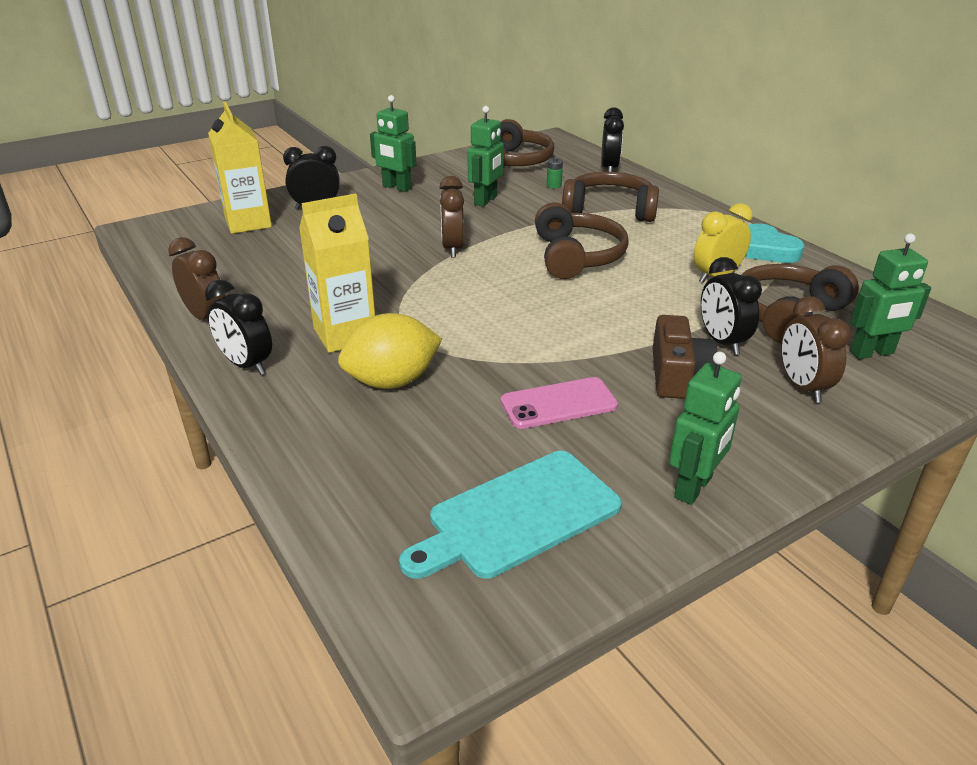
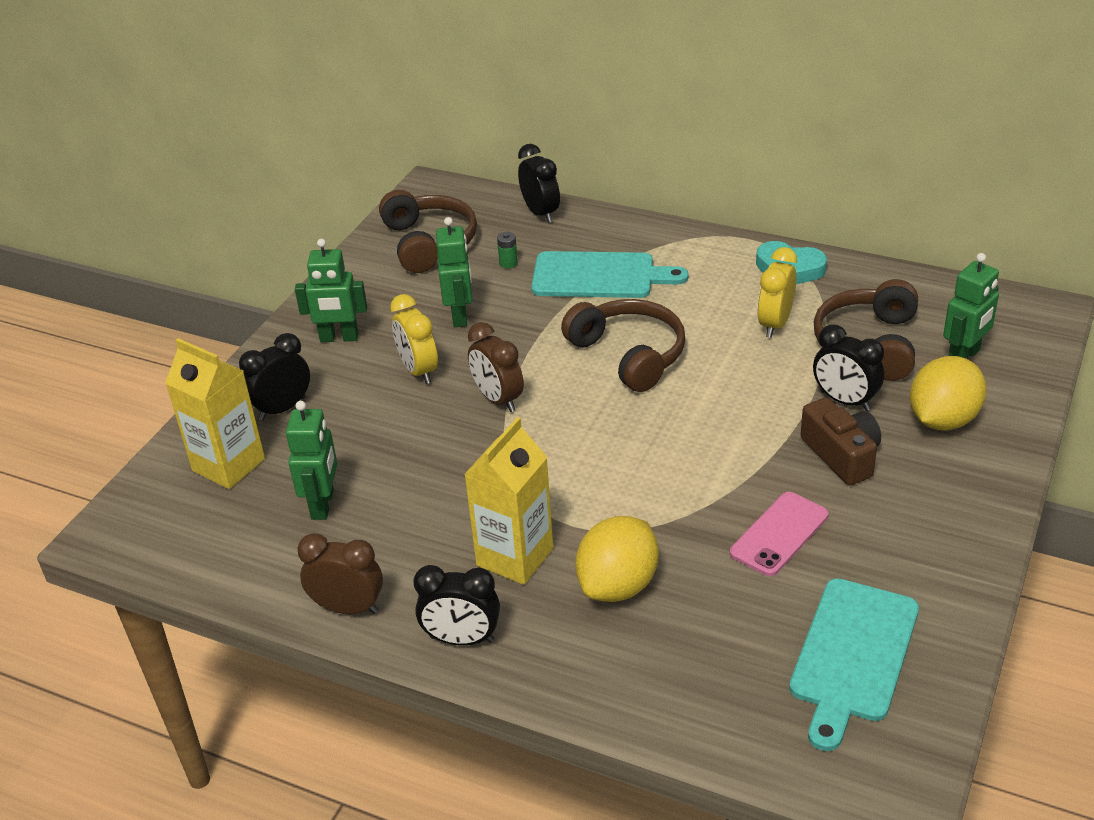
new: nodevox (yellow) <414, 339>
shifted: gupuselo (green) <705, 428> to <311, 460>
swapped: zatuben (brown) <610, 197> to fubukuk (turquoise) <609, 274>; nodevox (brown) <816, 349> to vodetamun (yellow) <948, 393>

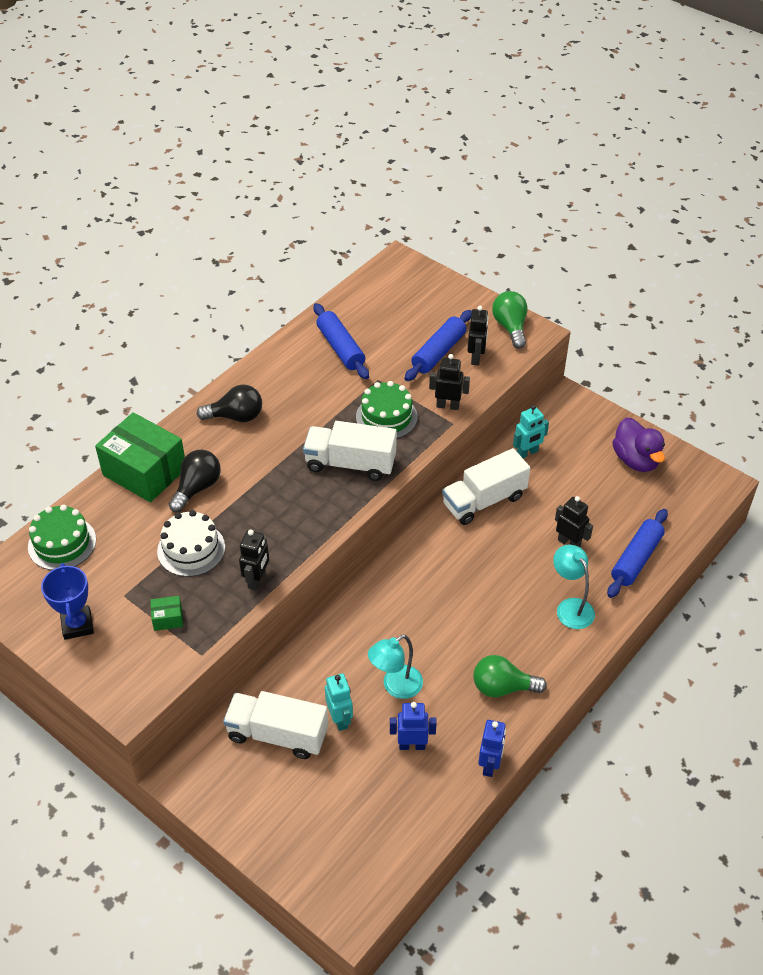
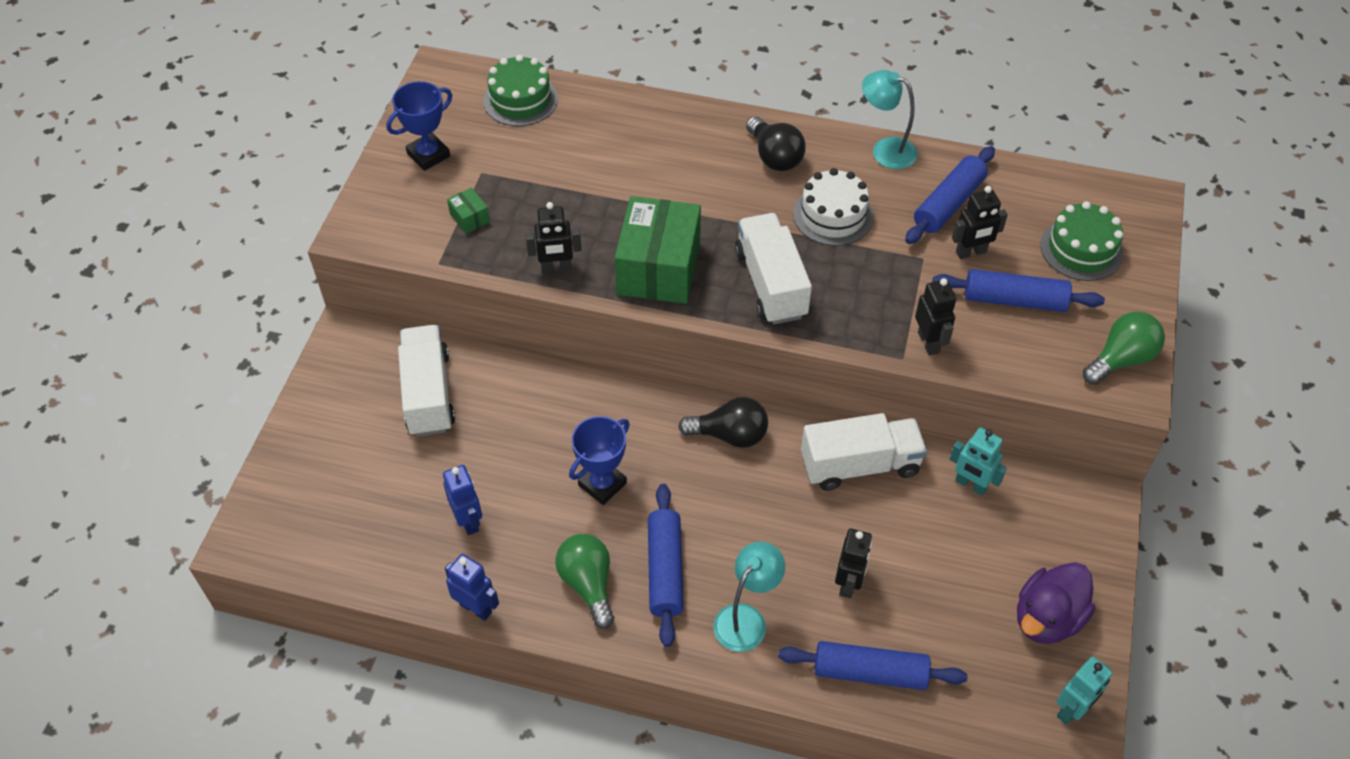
new: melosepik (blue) <599, 460>; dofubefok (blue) <666, 565>
shifted: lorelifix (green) <140, 457> to <658, 250>; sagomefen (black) <195, 481> to <723, 422>; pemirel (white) <191, 543> to <833, 207>; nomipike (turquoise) <395, 667> to <890, 119>; gupuselo (black) <478, 335> to <980, 222>; pemirel (green) <387, 410> to <1081, 241>; gupuselo (turquoise) <339, 702> to <1084, 691>
rotated: gupuselo (blue) <492, 748> = <472, 587> 135 degrees counterclockwise; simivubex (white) <486, 486> = <864, 452> 135 degrees clockwise

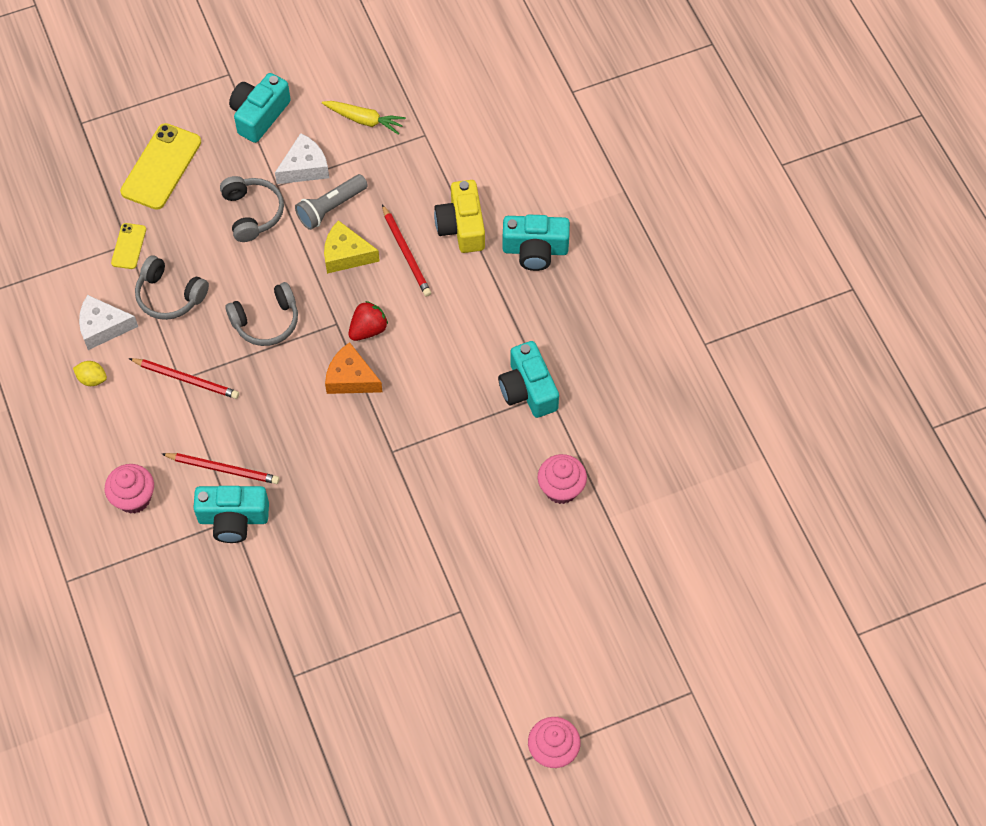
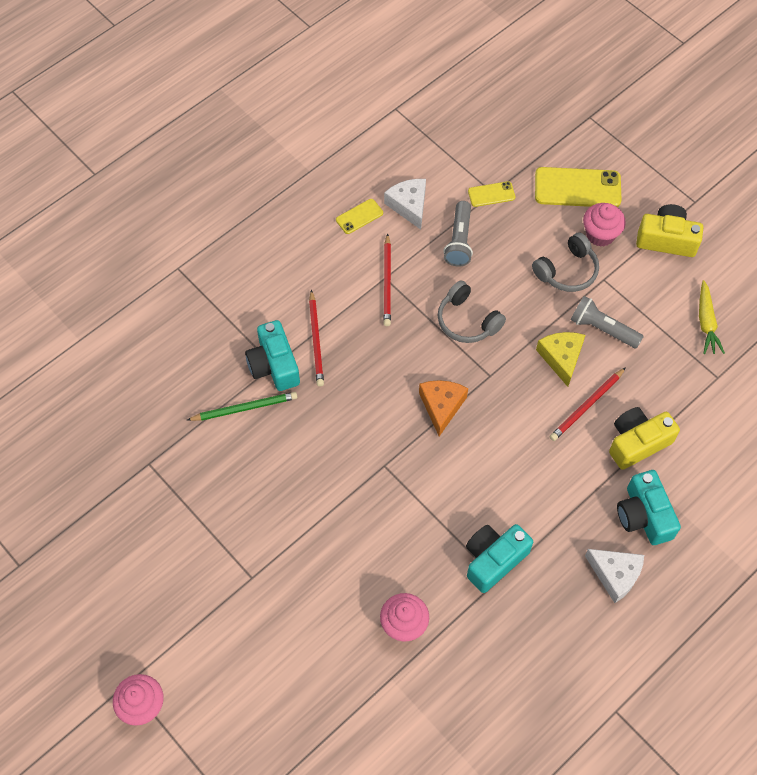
gone: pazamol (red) <368, 321>
new: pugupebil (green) <242, 406>
shifted: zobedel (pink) <129, 489> to <604, 225>; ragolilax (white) <302, 158> to <614, 576>
swapped: vodetamun (yellow) <90, 373> to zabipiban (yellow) <359, 216>; zatuben (grey) <172, 288> to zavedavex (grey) <458, 234>
repainted: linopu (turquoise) <260, 108> to linopu (yellow) <669, 230>

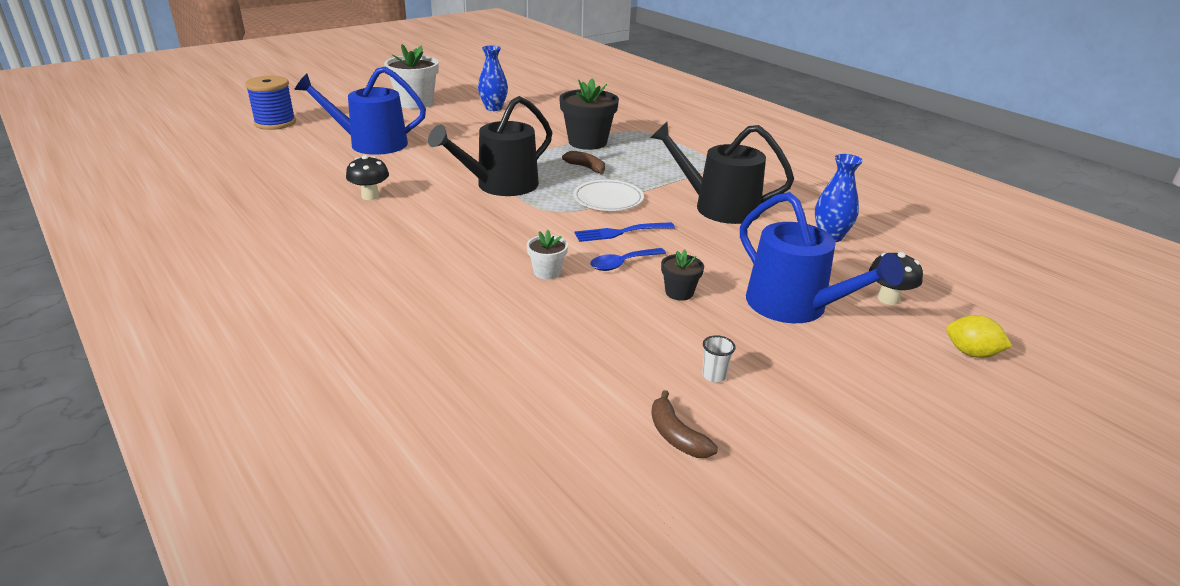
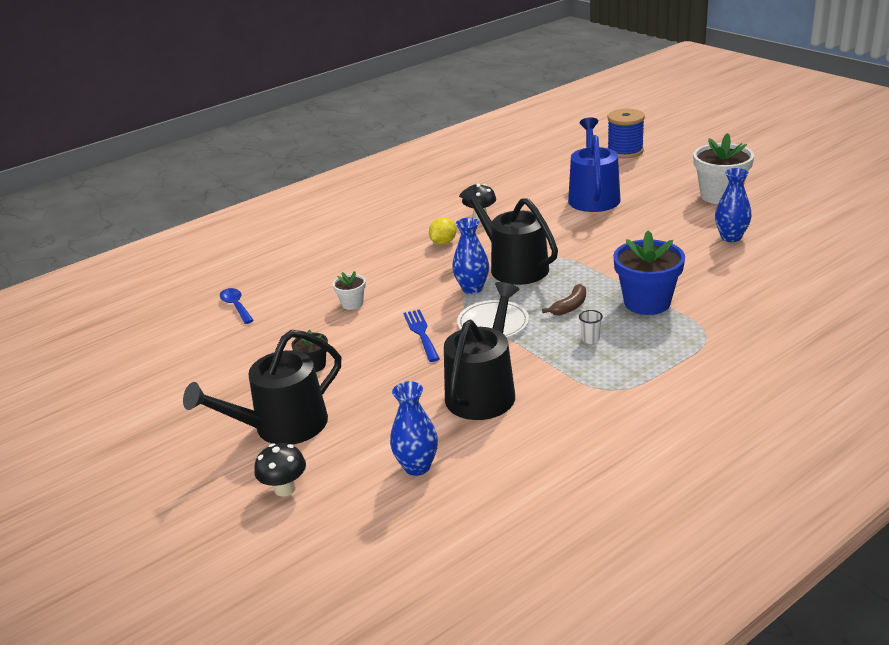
gone: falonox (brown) <684, 424>
new: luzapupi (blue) <470, 256>
shifted: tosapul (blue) <628, 259> to <237, 306>; vodetamun (yellow) <979, 336> to <443, 231>; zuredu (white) <719, 359> to <591, 327>
repainted: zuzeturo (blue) <822, 257> to zuzeturo (black) <262, 387>; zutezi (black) <589, 114> to zutezi (blue) <649, 273>

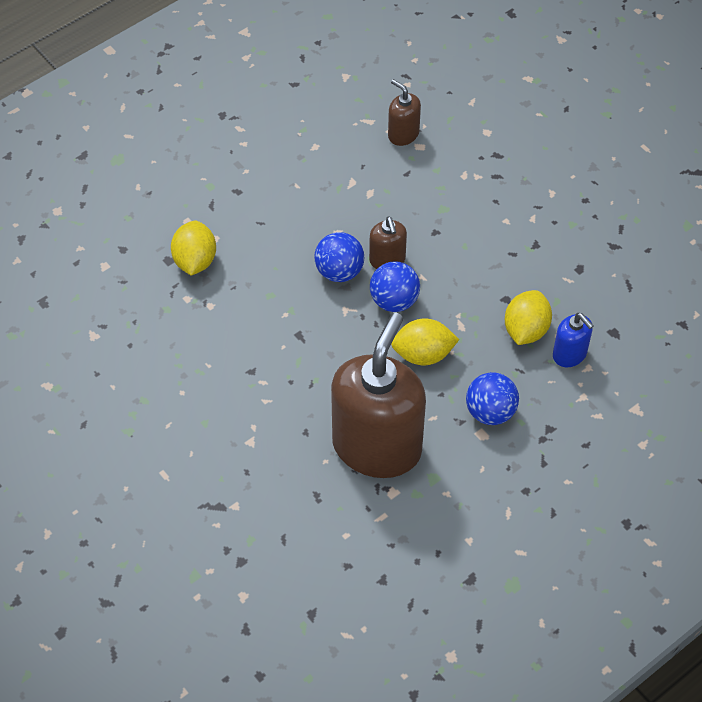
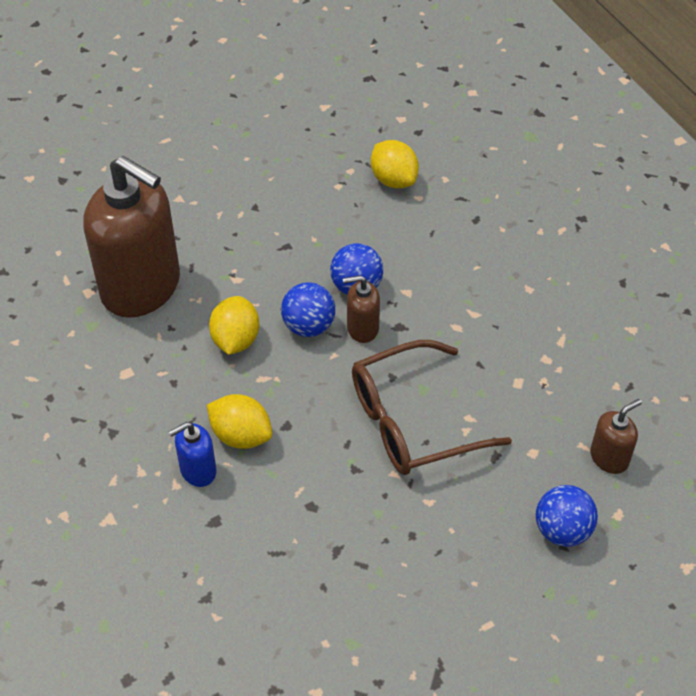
new: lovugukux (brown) <432, 407>
shifted: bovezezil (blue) <492, 398> to <567, 516>; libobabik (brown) <404, 112> to <616, 436>
rotated: vodetamun (yellow) <193, 248> = <395, 164> 45 degrees clockwise

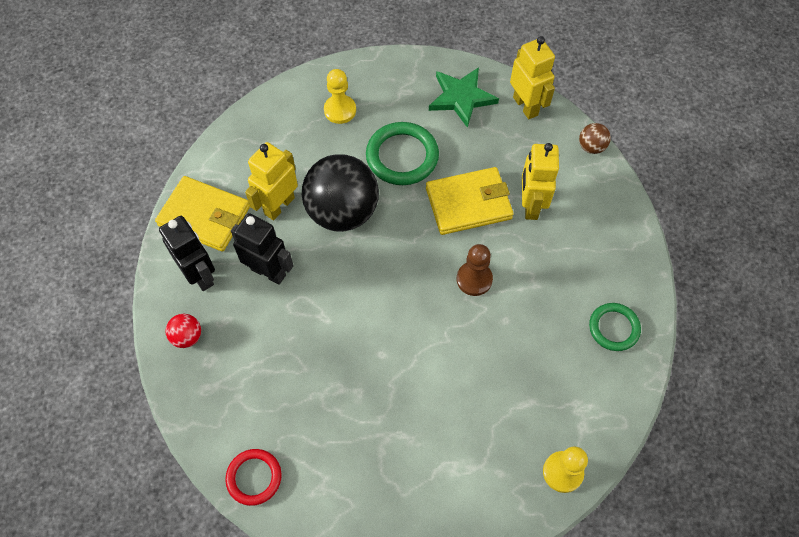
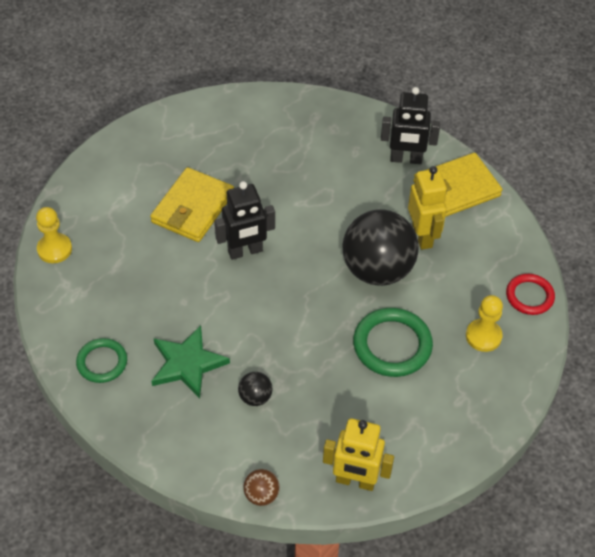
gone: bovezezil (red) <183, 331>; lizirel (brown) <475, 270>
shifted: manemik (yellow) <470, 201> to <192, 204>; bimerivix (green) <464, 97> to <190, 361>; gupuselo (black) <262, 249> to <245, 220>; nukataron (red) <253, 477> to <530, 294>
swapped: gupuselo (yellow) <540, 181> to bovezezil (black) <255, 389>

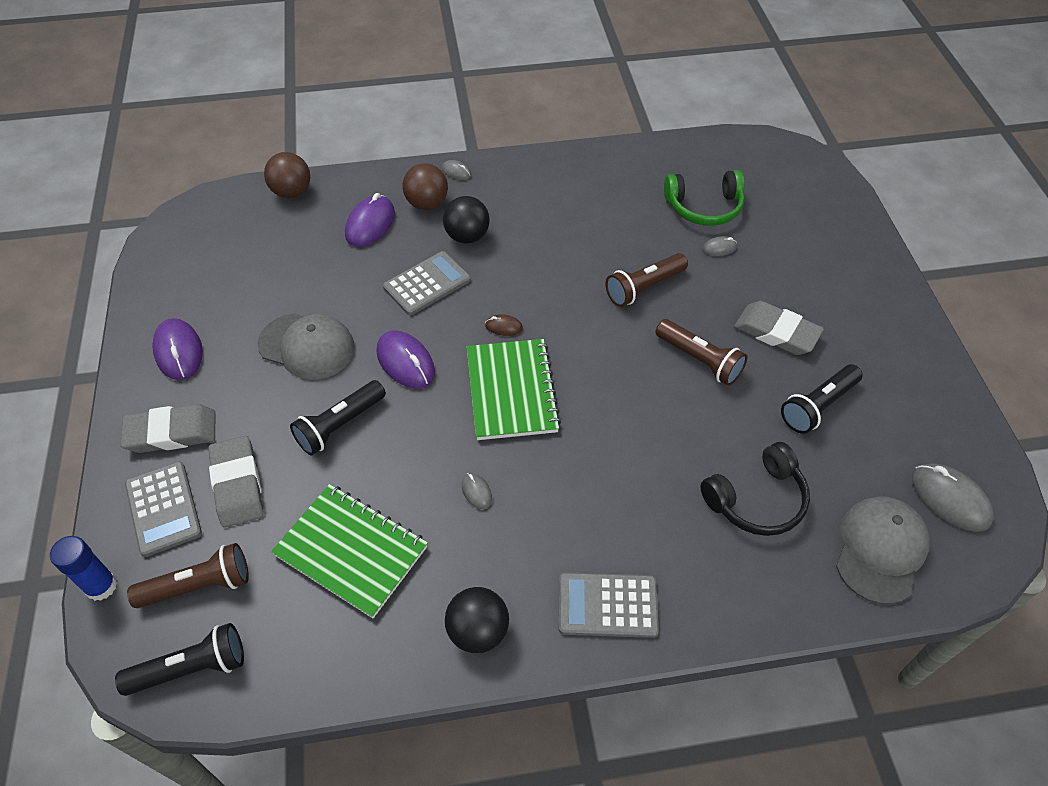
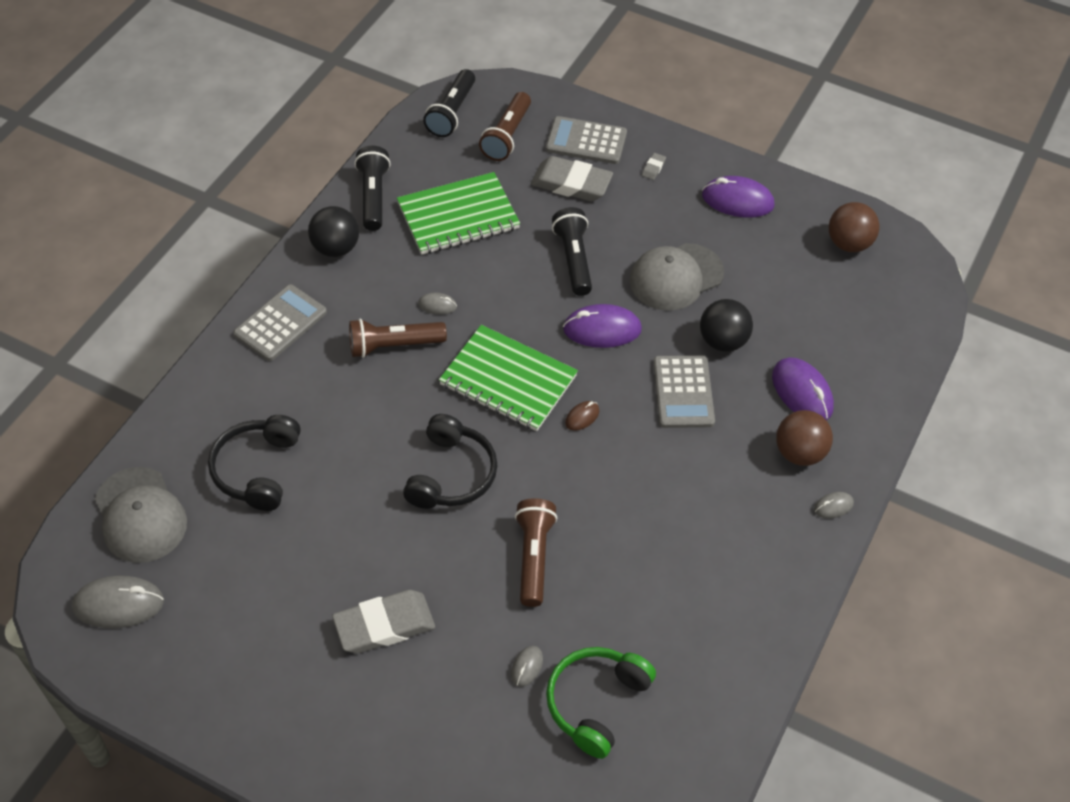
gone: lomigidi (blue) <83, 568>
new: zatuben (black) <450, 461>
shifted: zavedavex (brown) <701, 352> to <398, 338>; zavedavex (black) <822, 399> to <372, 188>; bovezezil (black) <466, 220> to <726, 325>; bovezezil (brown) <287, 175> to <854, 227>
scaled: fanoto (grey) <168, 428> = <654, 166> x0.40

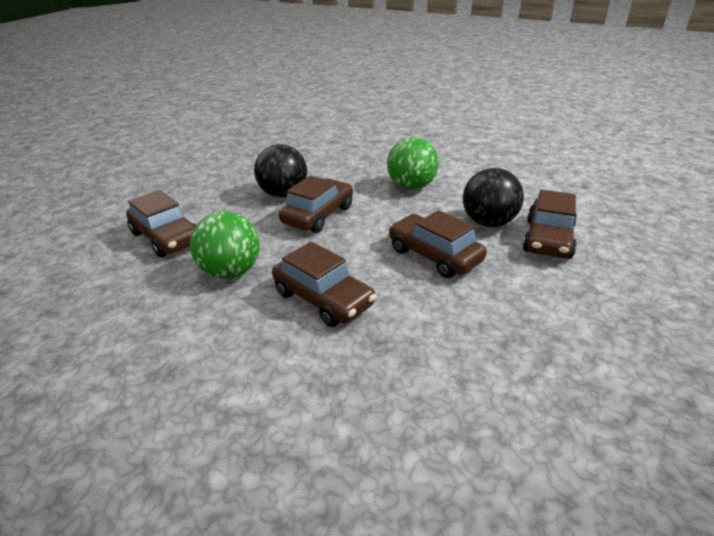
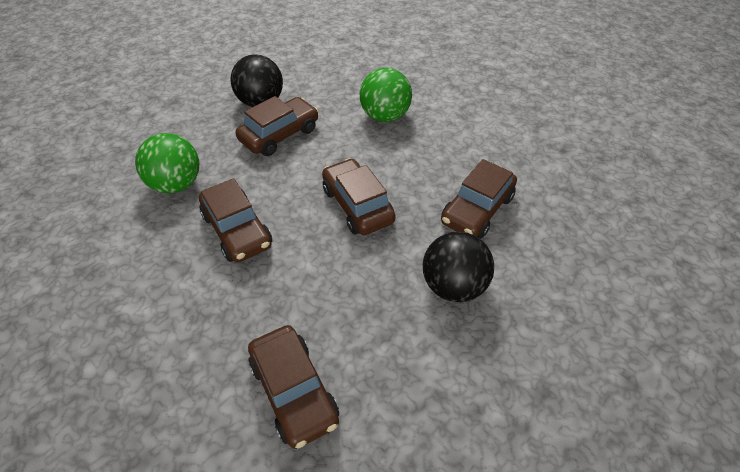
shifted: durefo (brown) <161, 223> to <293, 387>; bovezezil (black) <493, 197> to <458, 266>

